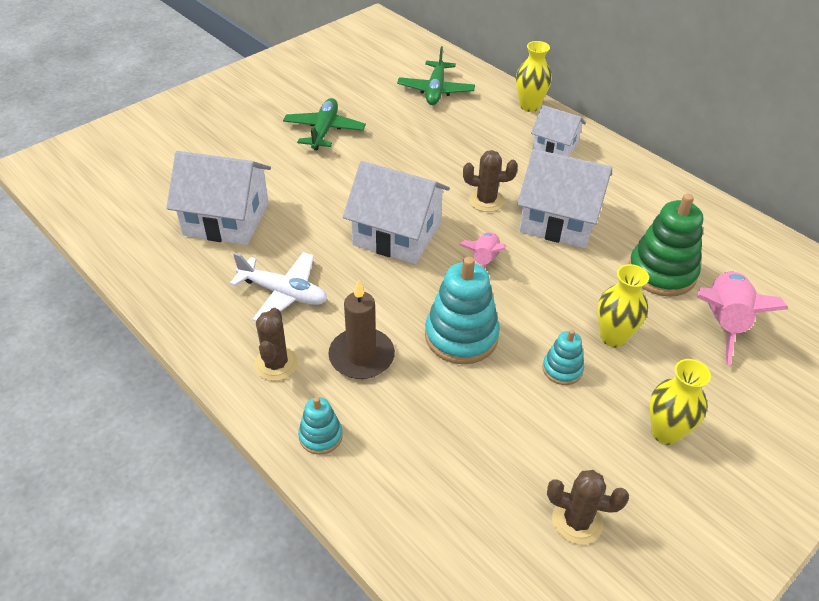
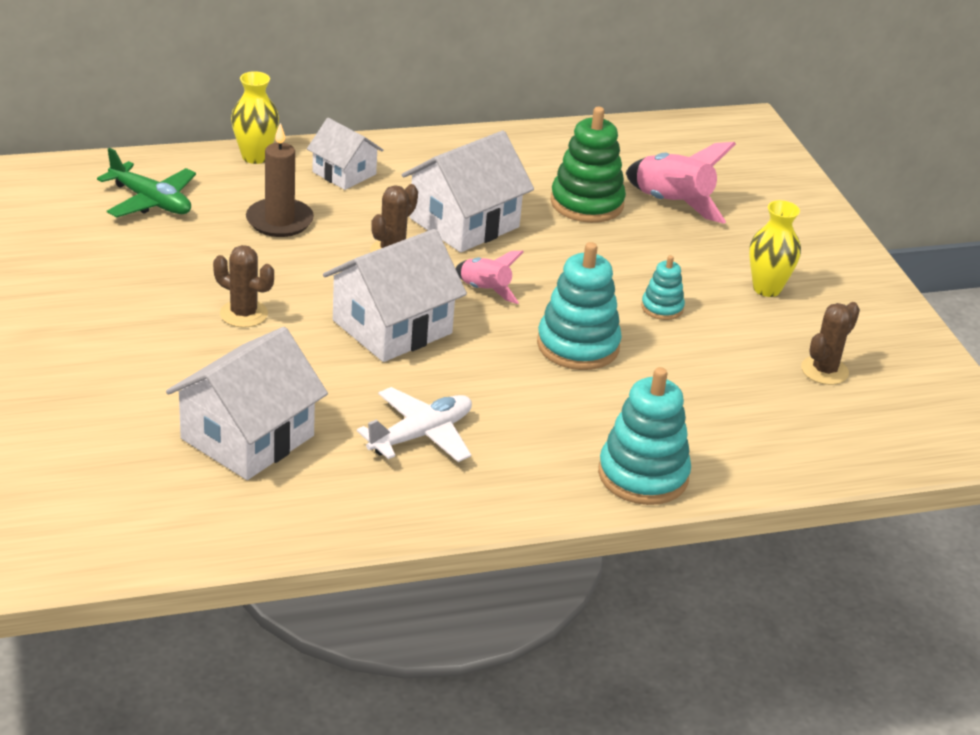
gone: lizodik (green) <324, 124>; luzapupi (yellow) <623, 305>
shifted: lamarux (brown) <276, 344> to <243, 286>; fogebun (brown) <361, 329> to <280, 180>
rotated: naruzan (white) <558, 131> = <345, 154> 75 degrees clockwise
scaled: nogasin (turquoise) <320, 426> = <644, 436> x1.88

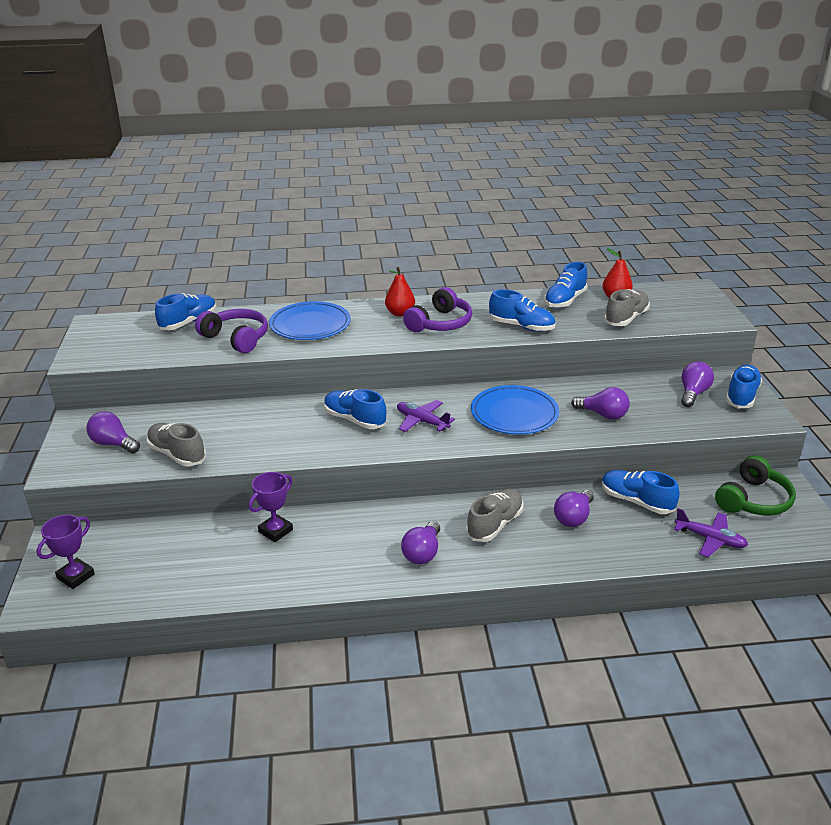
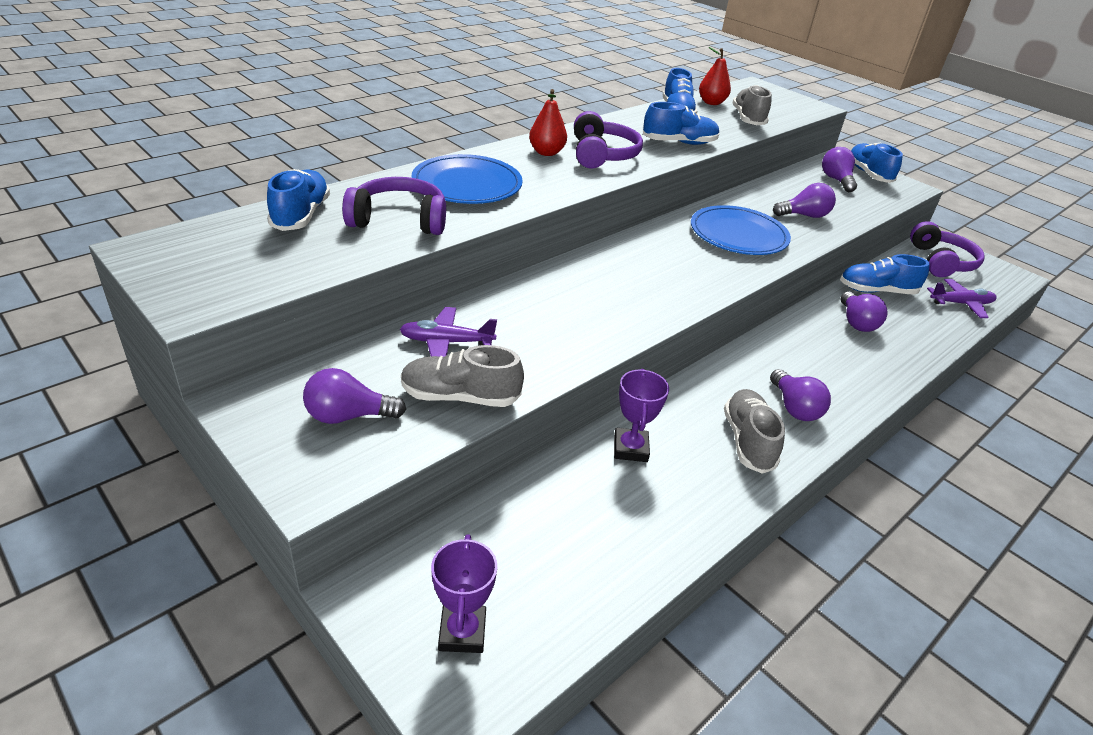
gone: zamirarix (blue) <355, 409>
shifted: lizodik (purple) <426, 416> to <448, 332>; zamirarix (grey) <494, 515> to <754, 431>
repainted: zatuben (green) <755, 485> to zatuben (purple) <947, 249>

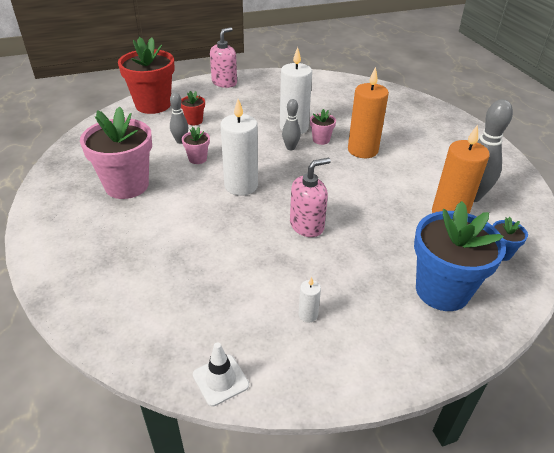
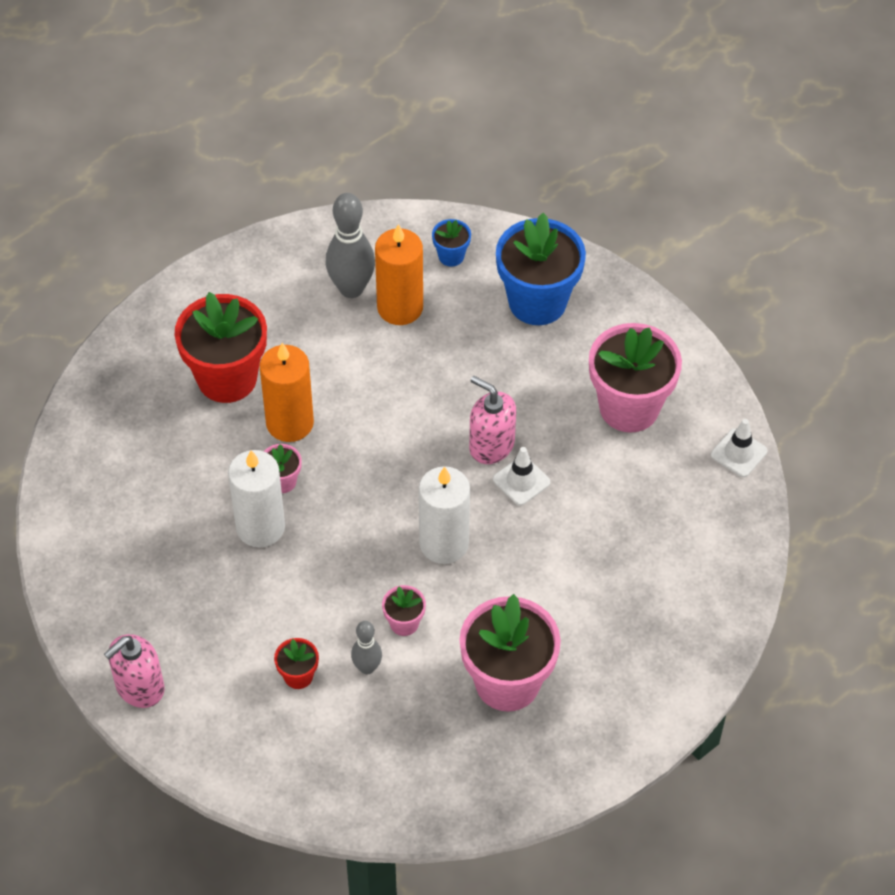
gone: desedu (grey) <291, 124>
new: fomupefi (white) <521, 476>
shifted: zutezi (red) <146, 75> to <221, 347>
swapped: fogebun (white) <310, 300> to zutezi (pink) <635, 378>
rotated: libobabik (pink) <223, 57> = <134, 671> 60 degrees counterclockwise

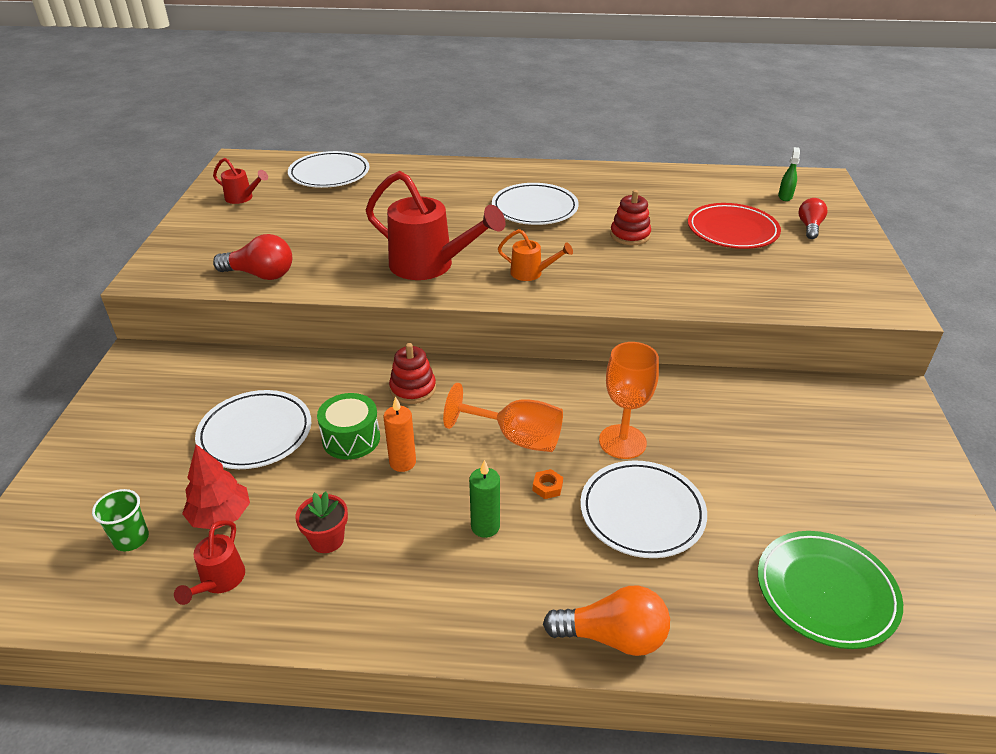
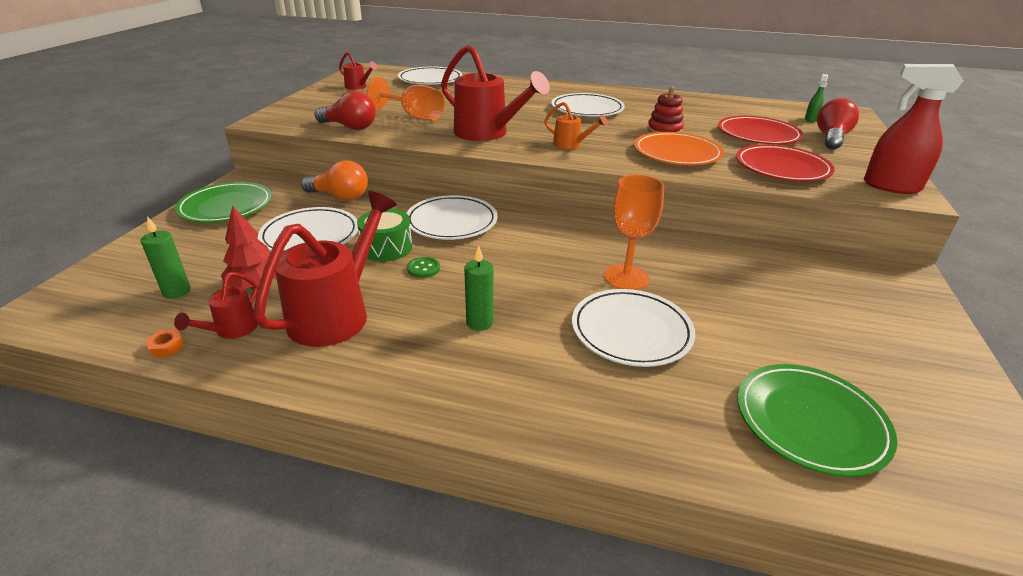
new: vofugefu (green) <223, 202>; vofugefu (orange) <679, 148>; vofugefu (red) <785, 163>; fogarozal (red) <913, 129>
shifted: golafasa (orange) <547, 484> to <165, 343>; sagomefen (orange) <606, 621> to <334, 180>; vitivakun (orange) <503, 417> to <406, 99>
swapped: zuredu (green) <120, 520> to fogebun (green) <166, 257>; zutezi (red) <321, 522> to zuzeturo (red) <325, 269>; nogasin (red) <412, 373> to vofugefu (white) <452, 217>; fogebun (orange) <399, 434> to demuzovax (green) <423, 267>
scaled: sagomefen (red) <813, 218> = <838, 123> x1.51

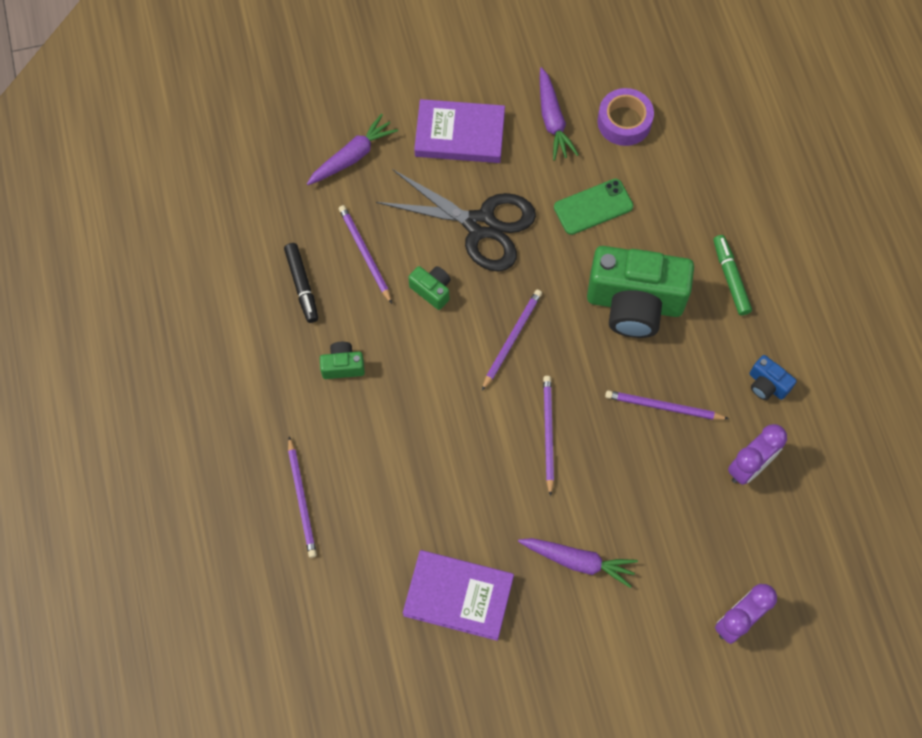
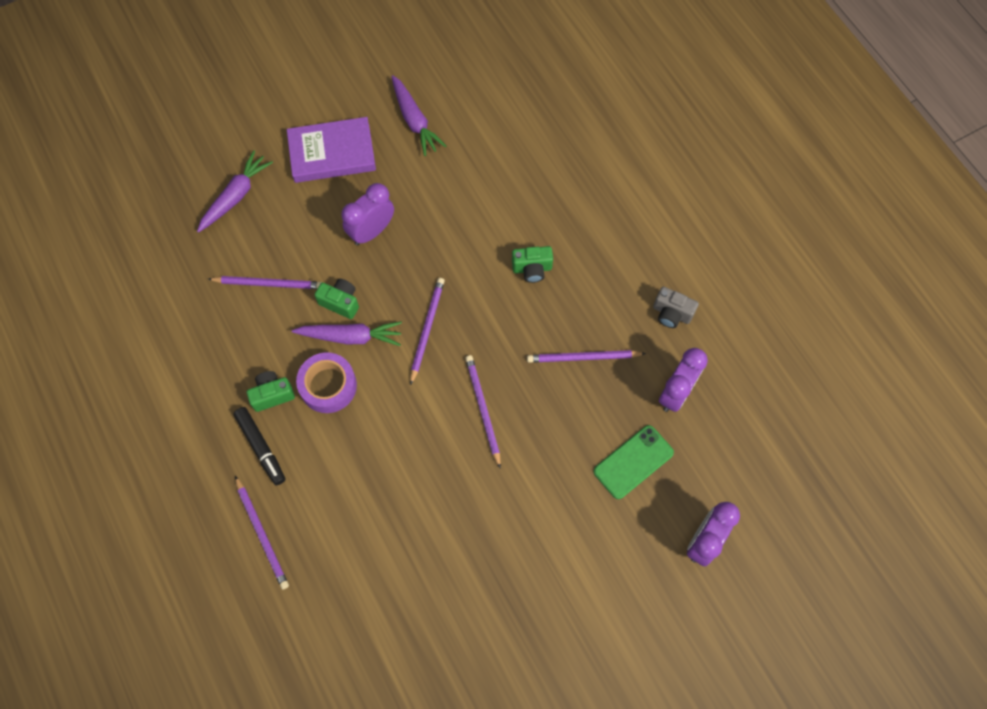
gone: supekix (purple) <458, 595>; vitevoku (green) <732, 275>
shifted: vitevoku (black) <301, 283> to <259, 446>; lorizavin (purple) <578, 563> to <347, 333>; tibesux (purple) <625, 117> to <326, 382>; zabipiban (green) <593, 207> to <634, 462>
swapped: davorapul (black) <456, 220> to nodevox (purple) <367, 214>
repainted: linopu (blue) <773, 377> to linopu (grey) <676, 307>
rotated: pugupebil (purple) <365, 254> = <265, 282> 135 degrees clockwise
scaled: linopu (green) <640, 292> = <532, 264> x0.43

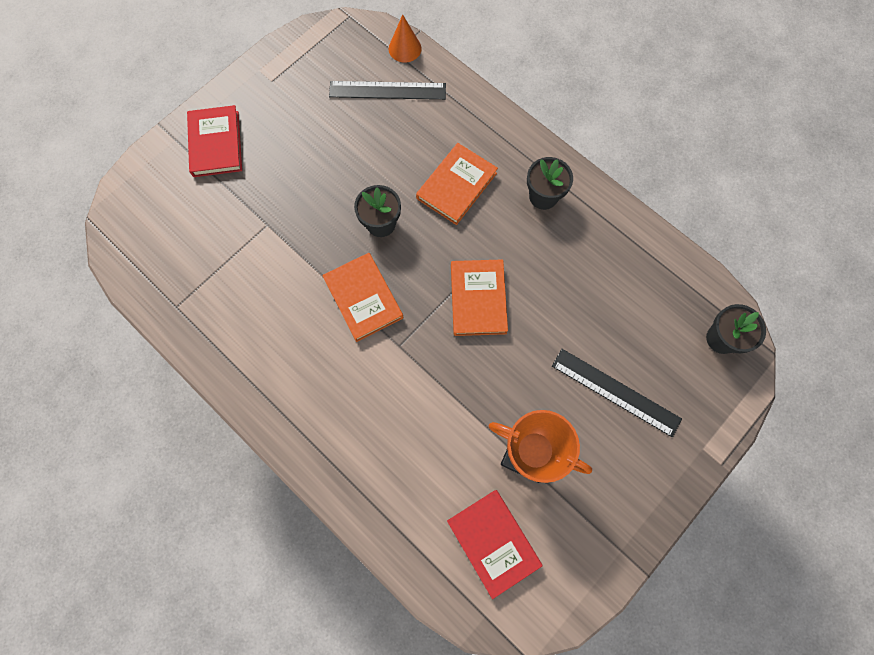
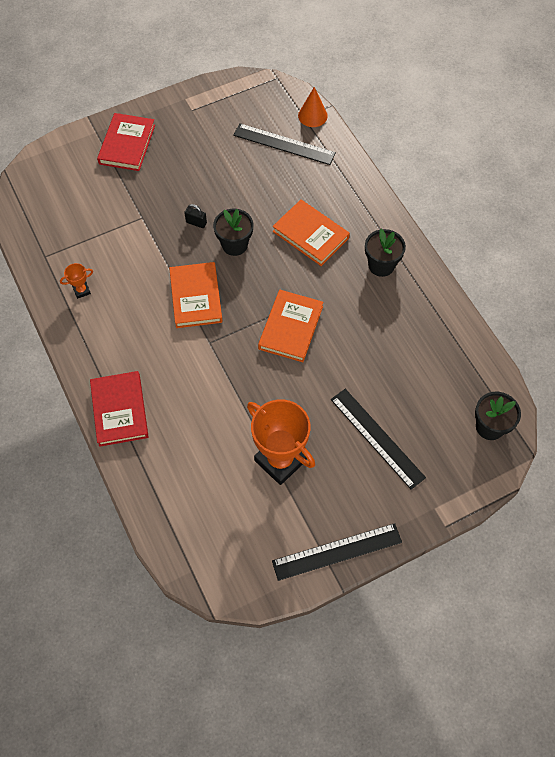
new: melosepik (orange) <76, 281>; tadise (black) <195, 216>; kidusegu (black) <337, 552>
shifted: supekix (red) <495, 544> to <119, 409>
rotated: supekix (orange) <457, 184> = <311, 233> 75 degrees clockwise

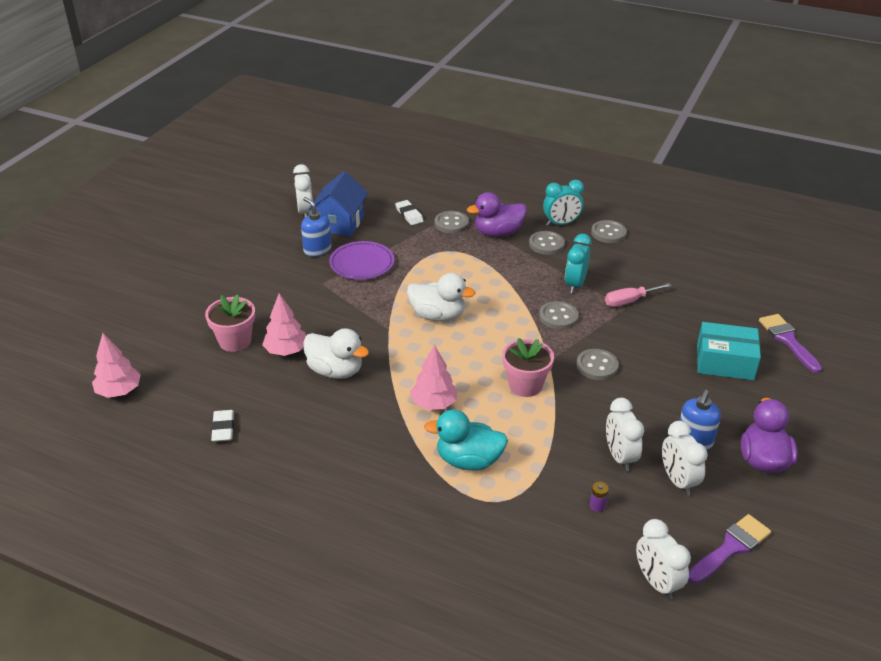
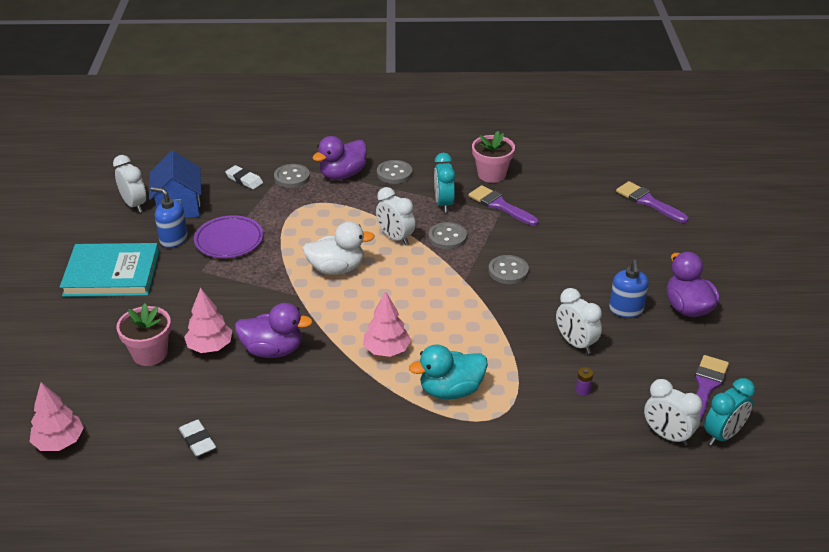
gone: demuzovax (grey) <609, 231>; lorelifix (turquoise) <729, 351>
new: supekix (turquoise) <109, 270>
shifted: nodevox (white) <685, 458> to <395, 216>; zutezi (pink) <528, 367> to <493, 157>; nodevox (turquoise) <563, 203> to <729, 412>
swapped: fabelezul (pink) <638, 295> to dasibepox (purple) <503, 205>
repainted: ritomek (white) <336, 353> to ritomek (purple) <274, 330>

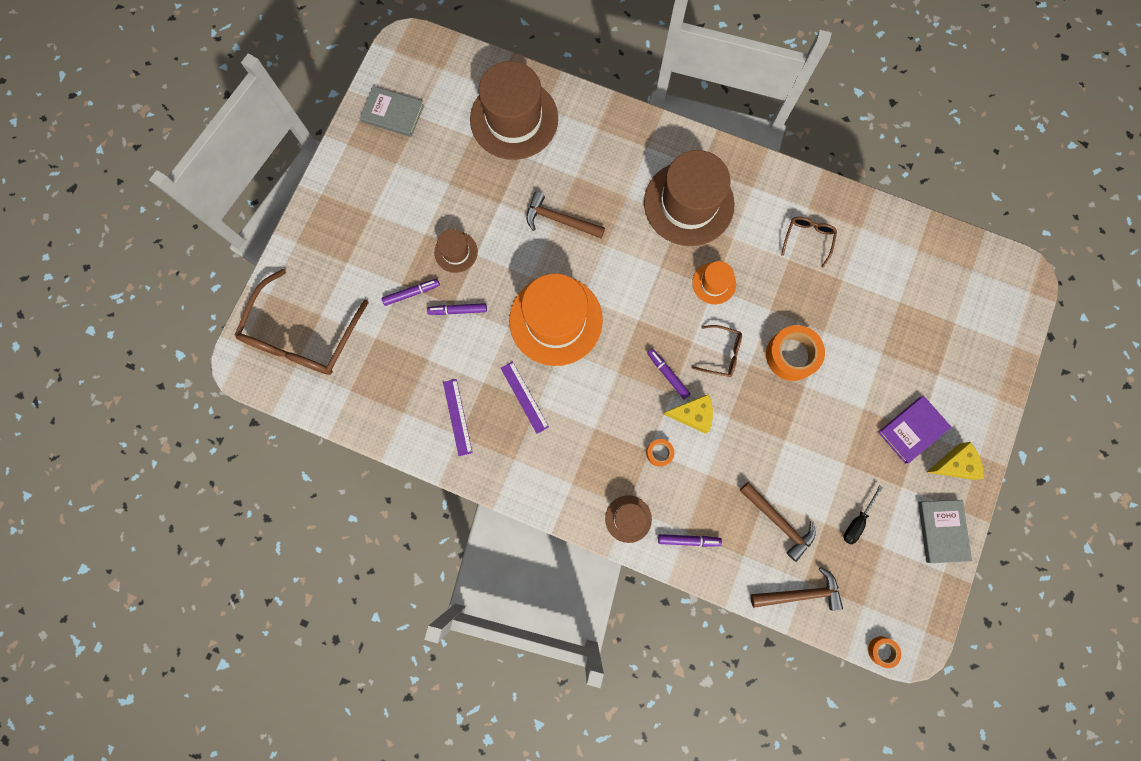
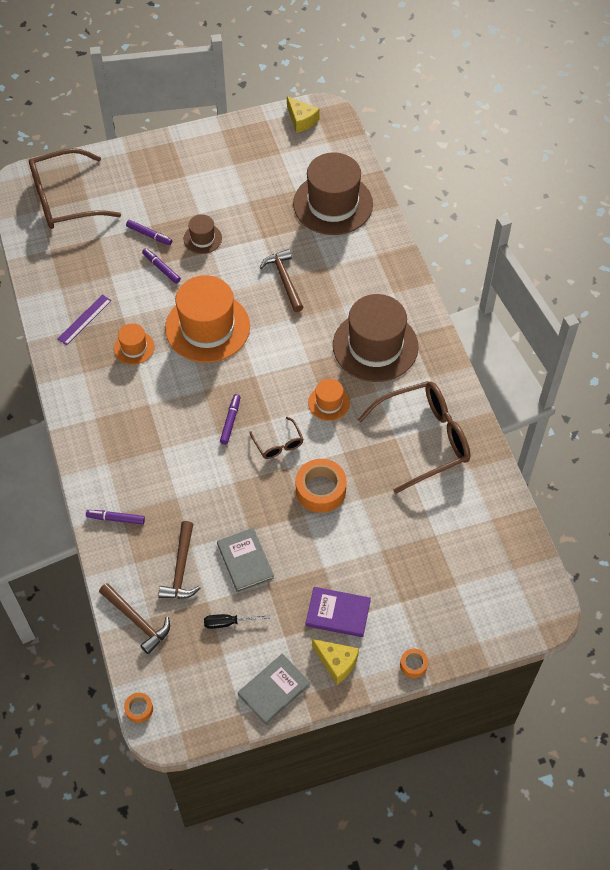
gone: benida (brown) <628, 519>
shifted: supekix (grey) <392, 111> to <245, 560>; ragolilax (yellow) <688, 414> to <303, 114>; tibesux (orange) <660, 453> to <414, 663>
swapped: kidusegu (purple) <525, 397> to benida (orange) <134, 344>
rotated: vitevoku (purple) <690, 540> = <115, 517> 135 degrees clockwise
scaled: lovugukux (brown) <809, 242> = <413, 437> x2.17

